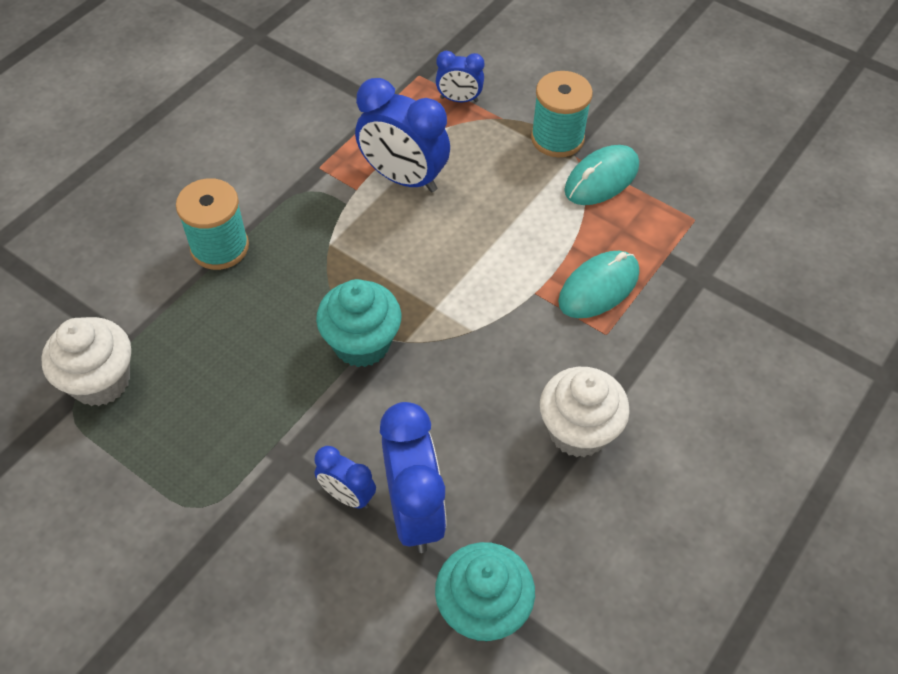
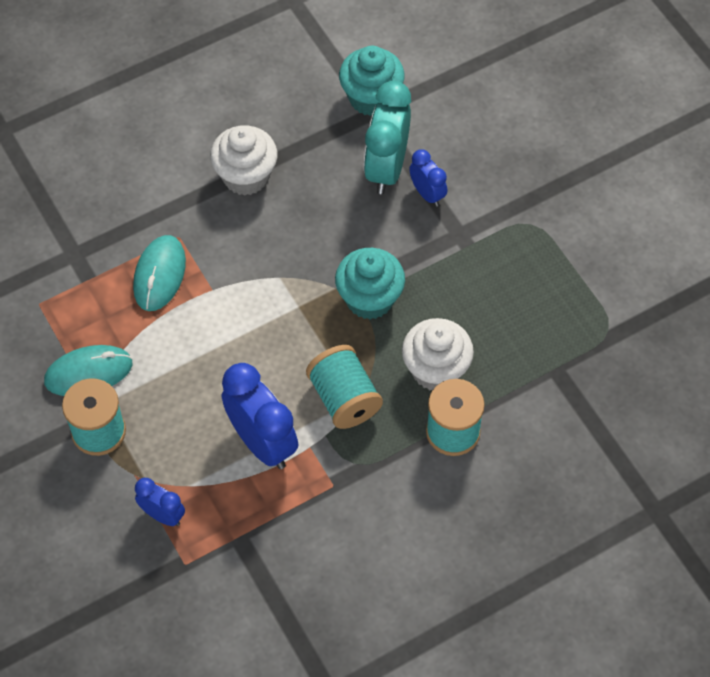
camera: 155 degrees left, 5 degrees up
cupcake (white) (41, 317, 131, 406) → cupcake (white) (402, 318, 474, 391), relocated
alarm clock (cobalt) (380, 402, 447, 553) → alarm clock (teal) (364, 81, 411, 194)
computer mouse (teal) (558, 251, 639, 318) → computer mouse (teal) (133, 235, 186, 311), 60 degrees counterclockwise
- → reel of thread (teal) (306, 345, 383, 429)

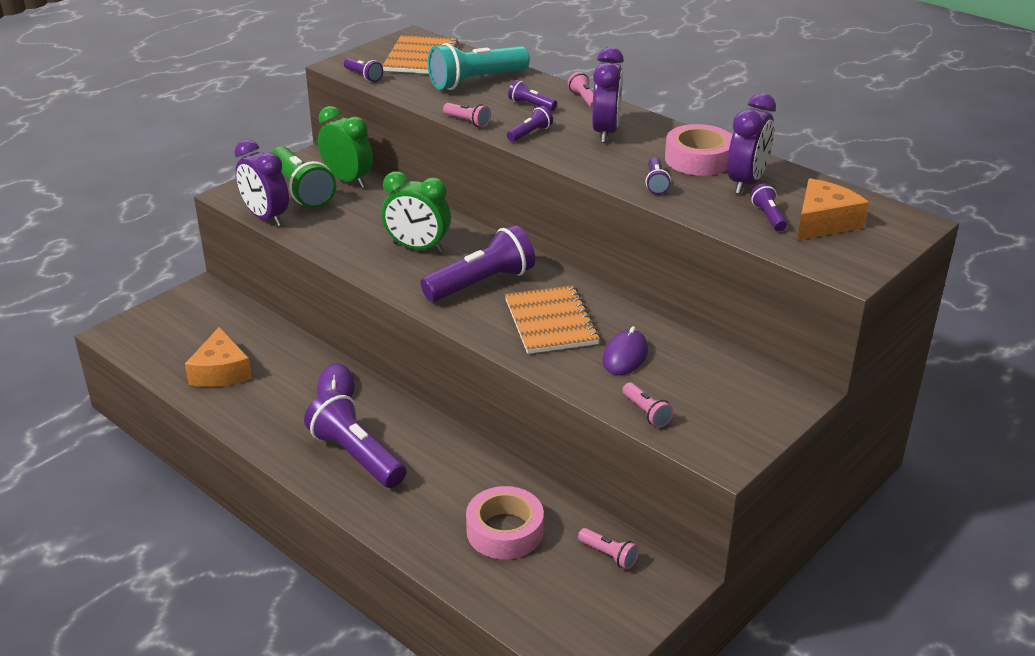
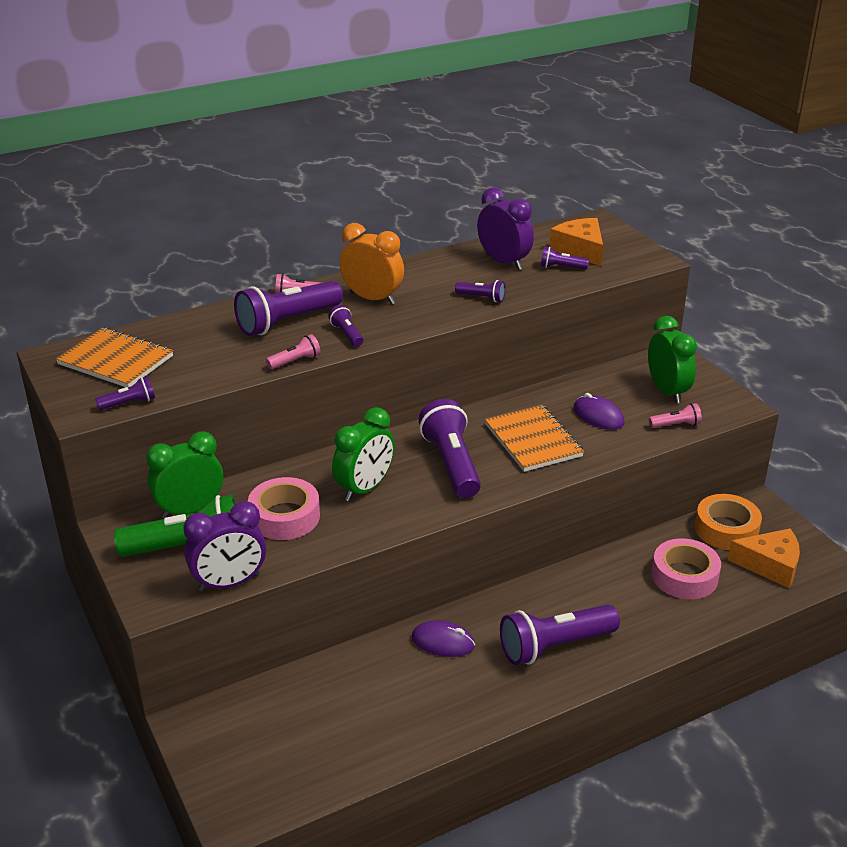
camera: 70 degrees left, 0 degrees up
cheese wedge (bright orange) (185, 327, 252, 387) → cheese wedge (bright orange) (728, 528, 800, 588), relocated
torch (teal) (428, 43, 530, 90) → -
notebook (bright orange) (505, 285, 600, 354) → notebook (bright orange) (485, 405, 584, 472), 60 degrees clockwise
torch (purple) (508, 80, 557, 111) → torch (purple) (234, 281, 343, 336), x2.12
torch (pink) (578, 528, 639, 570) → tape (bright orange) (695, 494, 762, 550)
alarm clock (purple) (592, 47, 624, 143) → alarm clock (bright orange) (339, 223, 404, 305)
tape (pink) (665, 124, 732, 176) → tape (pink) (248, 477, 320, 540), relocated
- → alarm clock (leaf-green) (648, 316, 697, 404)

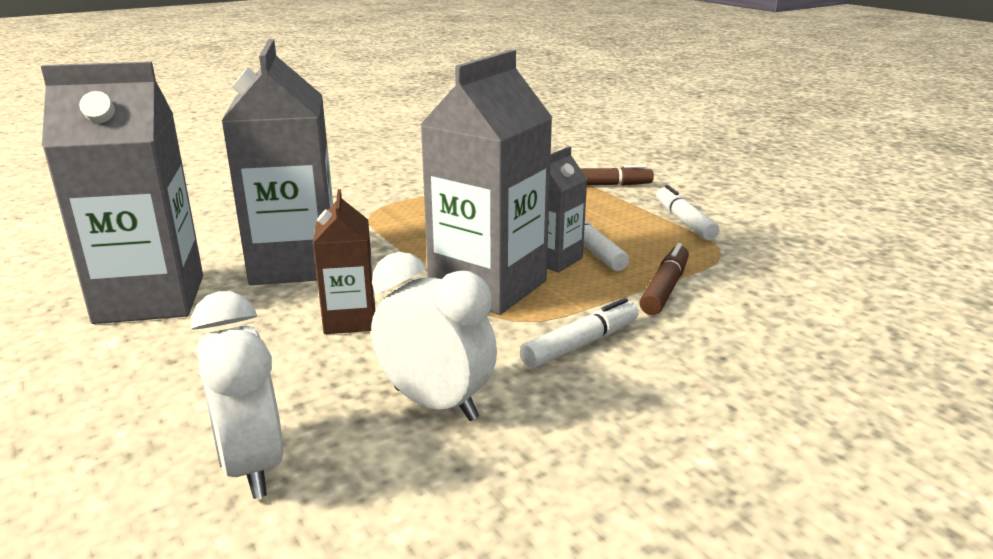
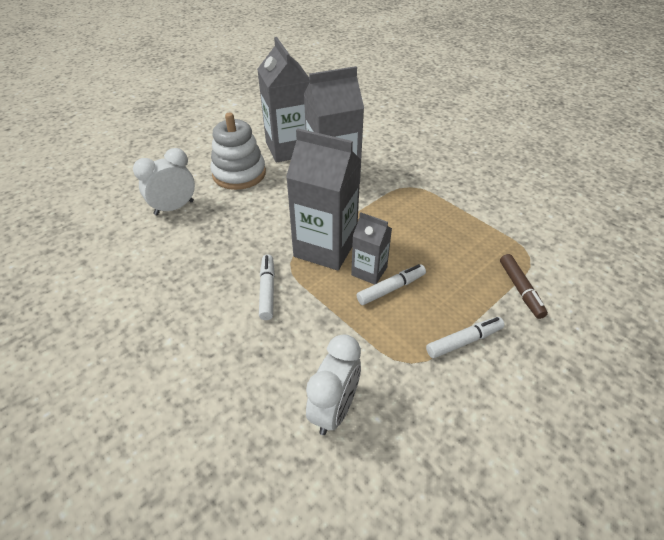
camera: 80 degrees right, 20 degrees up
juice carton (dark brown) (313, 189, 375, 334) → -
alarm clock (white) (371, 252, 497, 421) → alarm clock (white) (306, 334, 361, 435), relocated
marker (white) (520, 298, 638, 368) → marker (white) (259, 254, 275, 320), 135 degrees counterclockwise
marker (dark brown) (640, 243, 689, 315) → -
- → stacking toy (white) (210, 113, 266, 190)

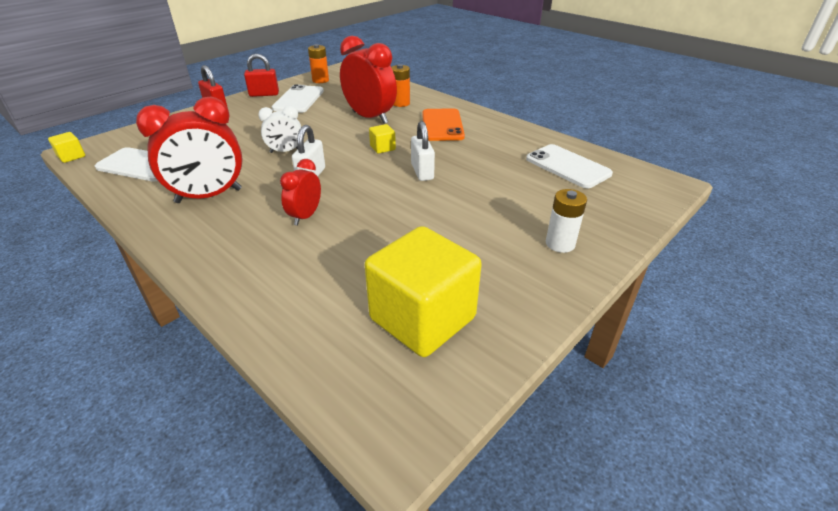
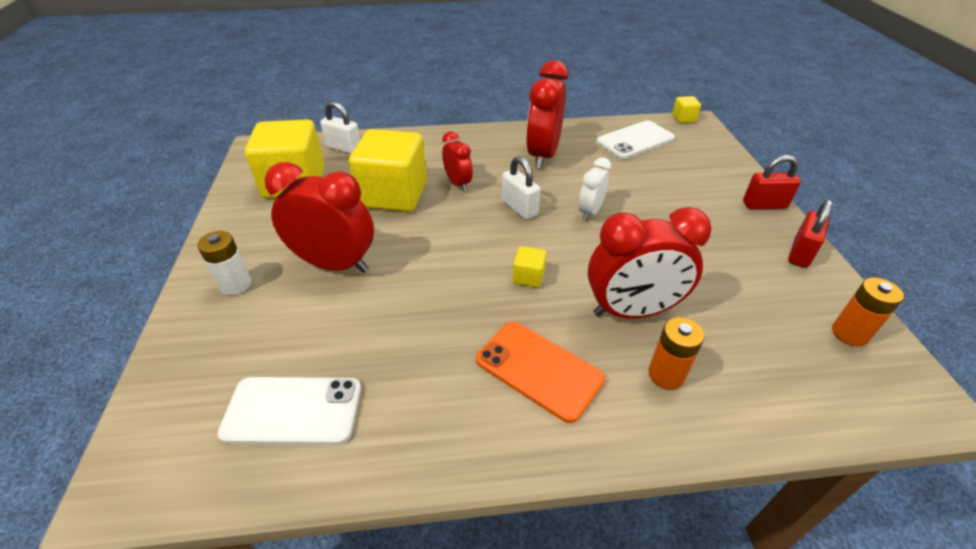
camera: 130 degrees right, 5 degrees up
phone (white) (272, 84, 324, 113) → -
small lock (white) (411, 121, 435, 181) → small lock (white) (320, 101, 360, 154), relocated
- → alarm clock (crimson) (264, 162, 374, 273)
- → cube (bright yellow) (349, 129, 427, 212)

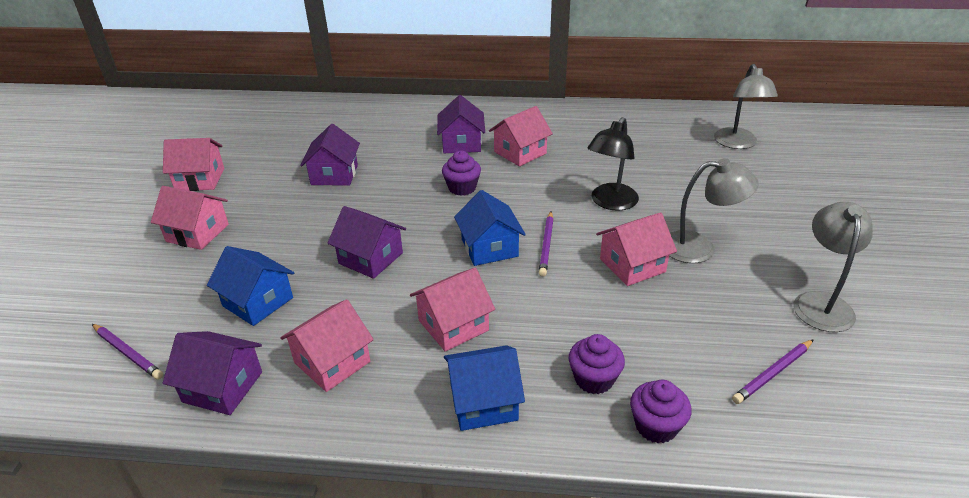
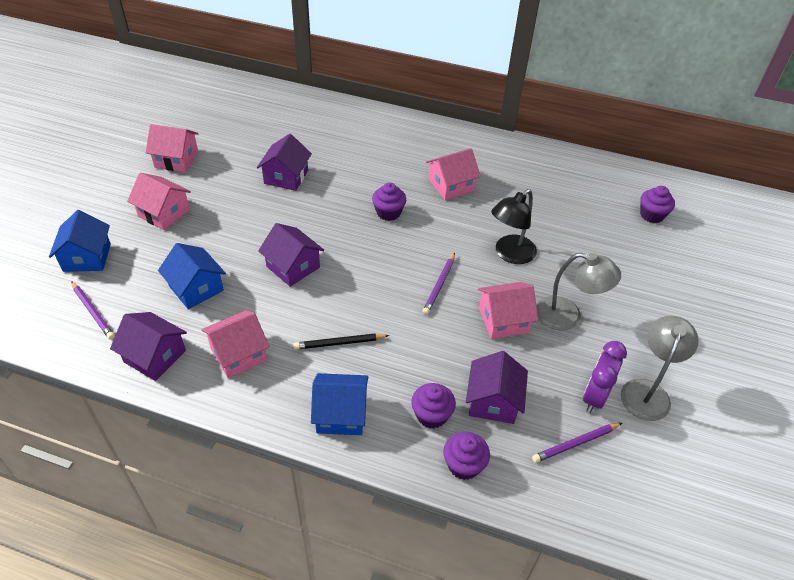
camera: 10 degrees right, 10 degrees up
house (pink) (410, 268, 495, 352) → pencil (ebony) (293, 334, 389, 350)
house (purple) (437, 95, 485, 153) → house (purple) (466, 351, 528, 424), relocated
house (cobalt) (454, 190, 526, 266) → house (cobalt) (49, 210, 111, 272), relocated
desk lamp (grey) (714, 64, 778, 149) → cupcake (purple) (640, 186, 675, 223)
- → alarm clock (purple) (583, 341, 627, 413)

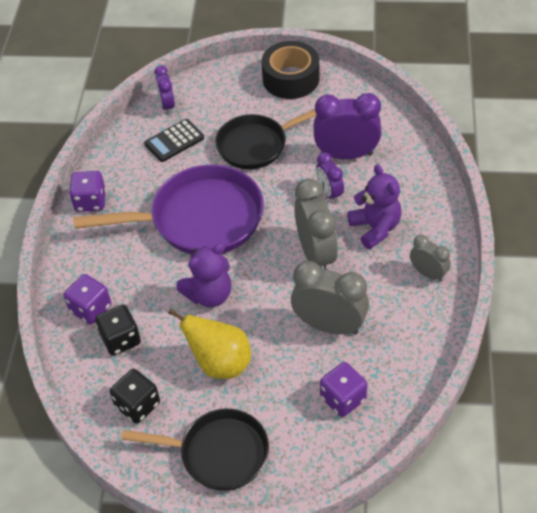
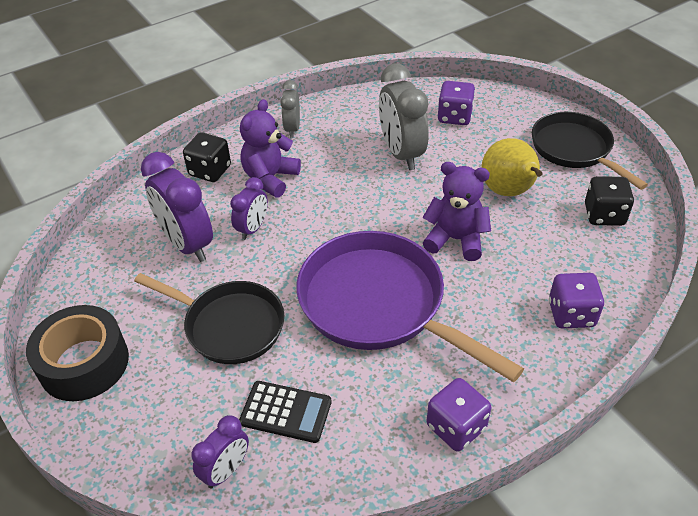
camera: 130 degrees left, 5 degrees down
die (ebony) (95, 305, 141, 356) → die (ebony) (183, 132, 231, 182), relocated
alarm clock (grey) (294, 179, 338, 270) → -

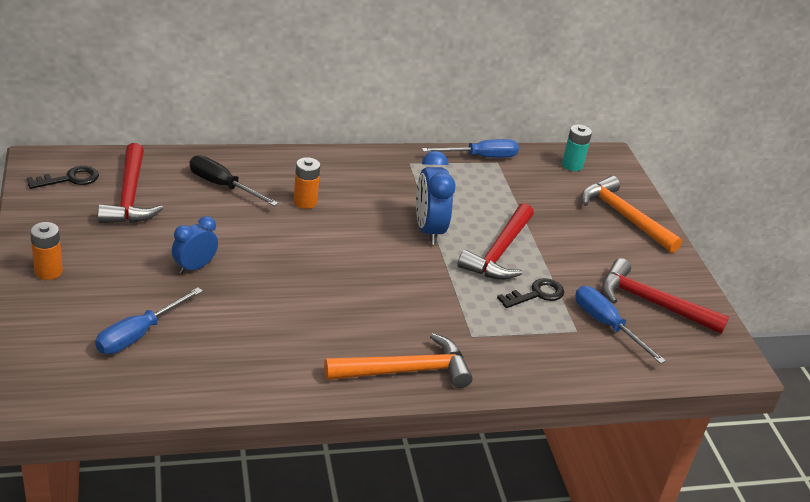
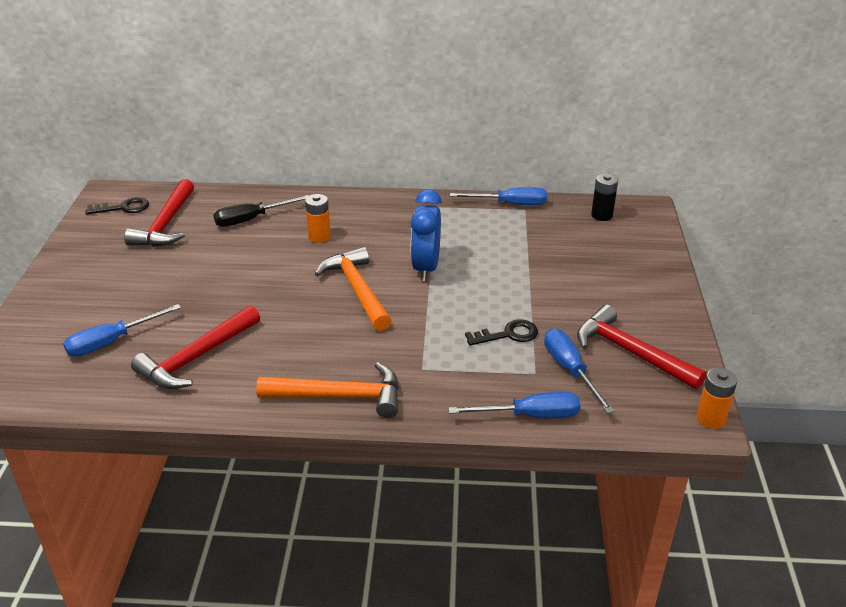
camera: 20 degrees right, 0 degrees up
battery (bright orange) (30, 222, 63, 280) → battery (bright orange) (697, 368, 737, 429), relocated
alarm clock (cobalt) (172, 216, 218, 274) → -
flat screwdriver (ebony) (190, 155, 278, 206) → flat screwdriver (ebony) (214, 195, 309, 227), 75 degrees counterclockwise
claw hammer (crimson) (458, 203, 534, 280) → claw hammer (crimson) (131, 305, 260, 389), relocated
battery (teal) (562, 124, 592, 171) → battery (ebony) (591, 174, 618, 221)
claw hammer (bright orange) (581, 176, 682, 253) → claw hammer (bright orange) (315, 247, 391, 331), relocated
- → flat screwdriver (cobalt) (448, 392, 581, 418)

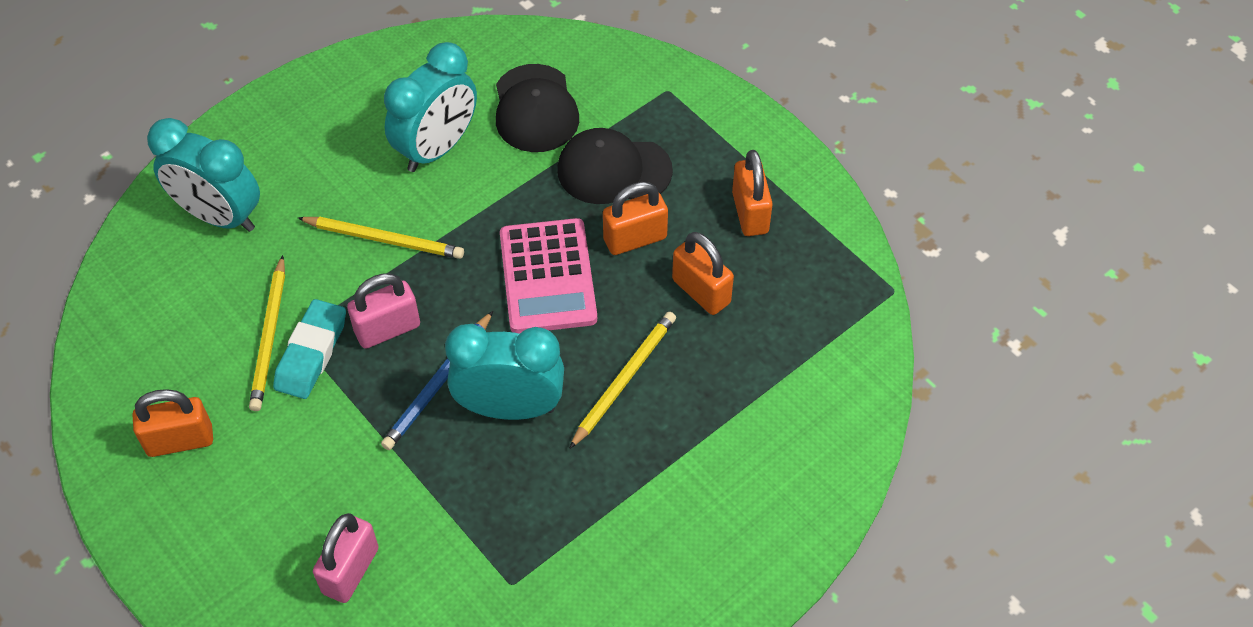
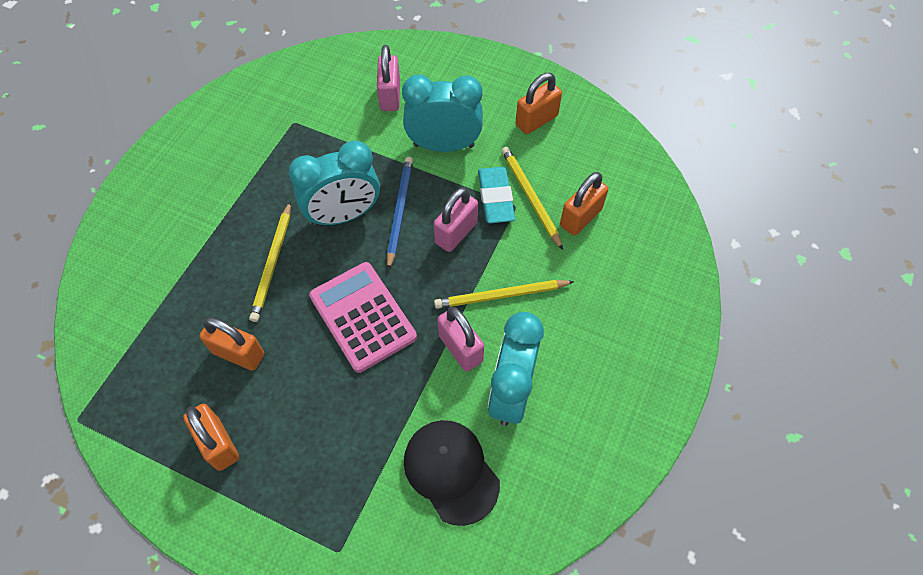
camera: 155 degrees right, 5 degrees up
alarm clock (teal) (147, 118, 260, 232) → alarm clock (teal) (402, 75, 483, 152), relocated
cap (ebony) (557, 128, 673, 204) → -
small lock (bright orange) (603, 182, 668, 255) → small lock (bright orange) (560, 172, 608, 236), relocated
- → small lock (pink) (437, 307, 484, 372)

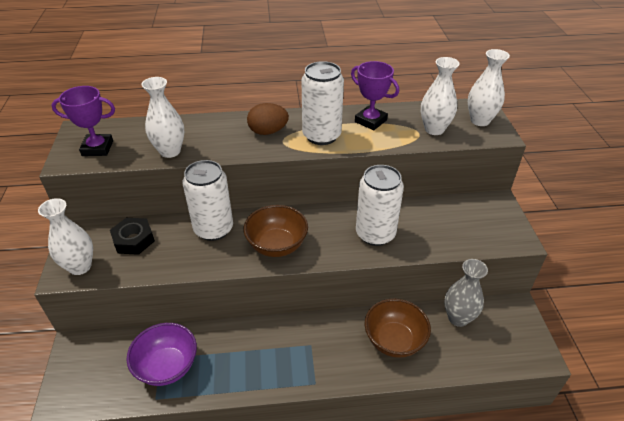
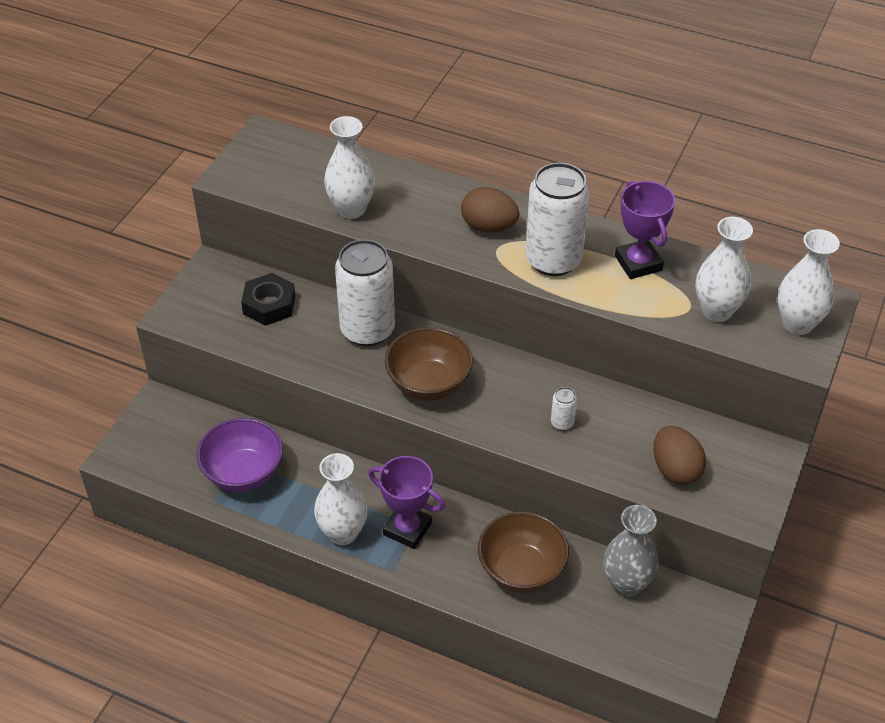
camera: 30 degrees right, 5 degrees up
vase (white) (38, 198, 93, 275) → vase (white) (314, 453, 367, 545), relocated
prize cup (purple) (52, 86, 115, 156) → prize cup (purple) (368, 456, 445, 549), relocated
tin (white) (356, 165, 404, 246) → tin (white) (551, 387, 577, 430), x0.41
- → toy egg (dark brown) (653, 426, 706, 485)

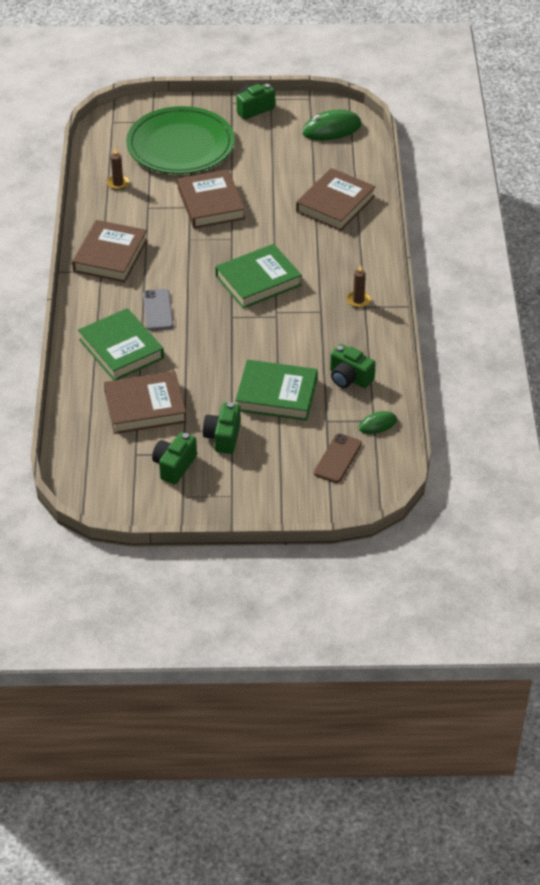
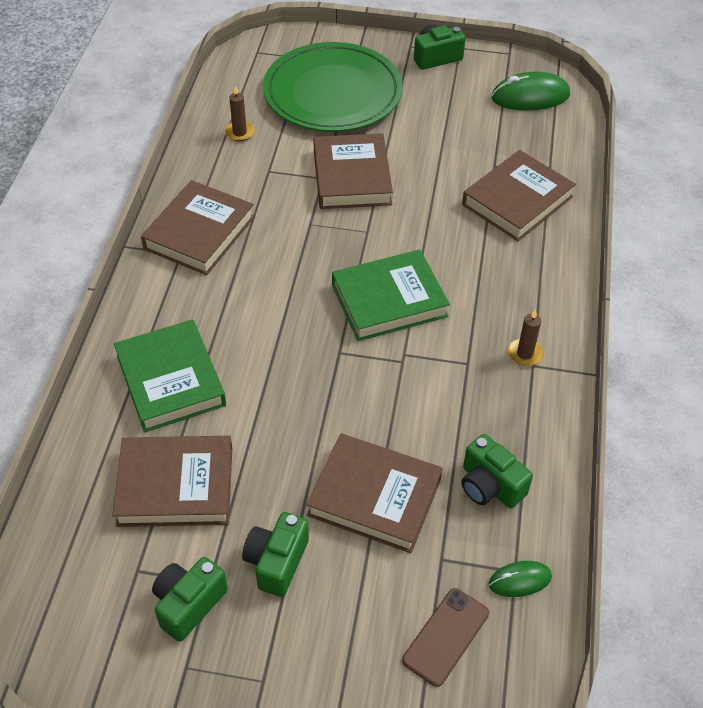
camera: 10 degrees right, 5 degrees up
phone (grey) (143, 289, 173, 331) → -
hardback (leaf-green) (235, 360, 317, 421) → hardback (dark brown) (306, 433, 443, 553)

